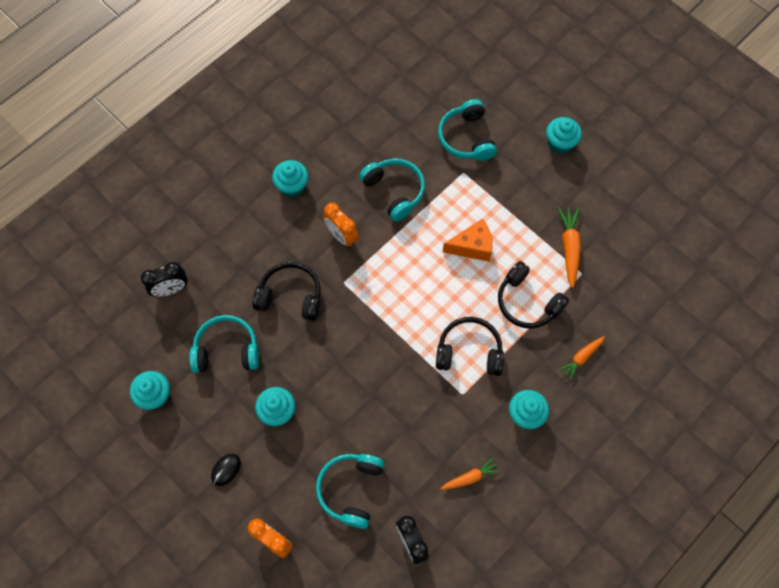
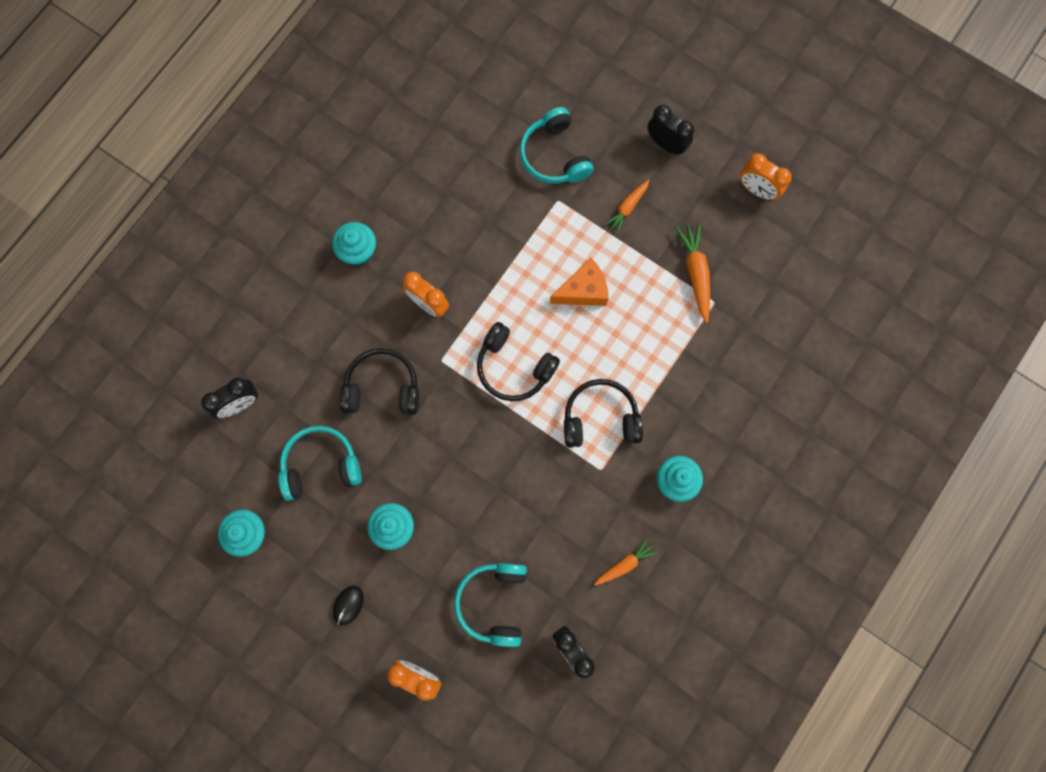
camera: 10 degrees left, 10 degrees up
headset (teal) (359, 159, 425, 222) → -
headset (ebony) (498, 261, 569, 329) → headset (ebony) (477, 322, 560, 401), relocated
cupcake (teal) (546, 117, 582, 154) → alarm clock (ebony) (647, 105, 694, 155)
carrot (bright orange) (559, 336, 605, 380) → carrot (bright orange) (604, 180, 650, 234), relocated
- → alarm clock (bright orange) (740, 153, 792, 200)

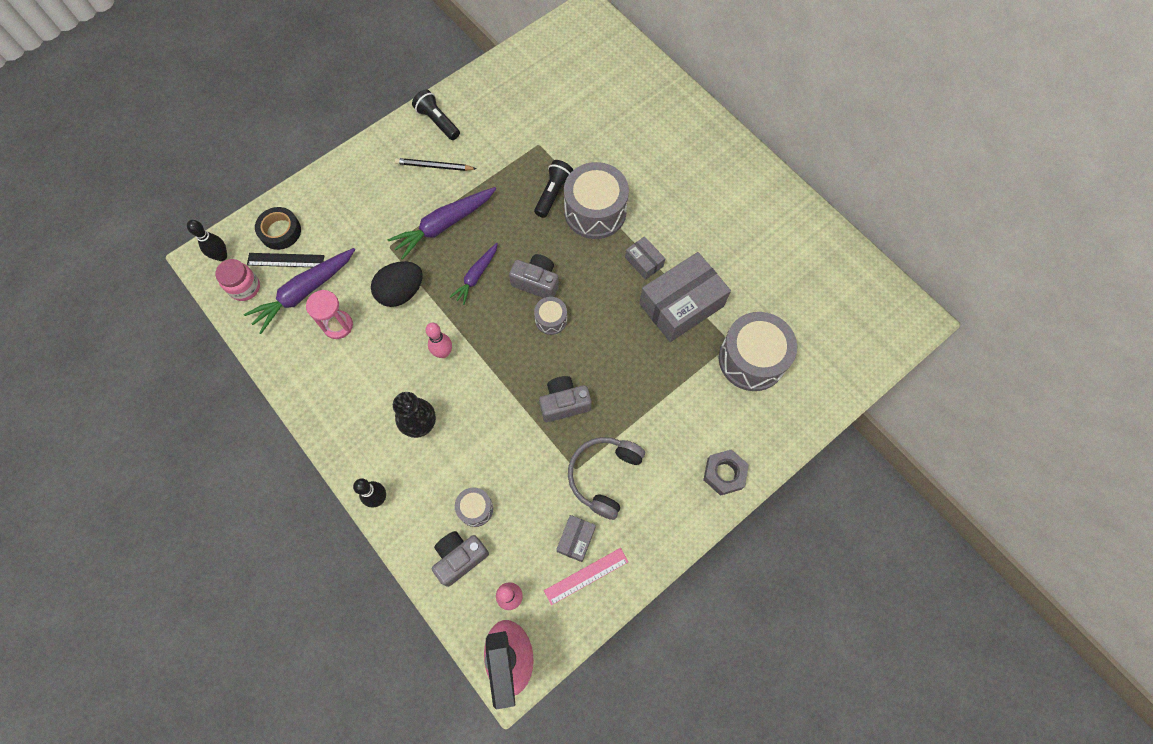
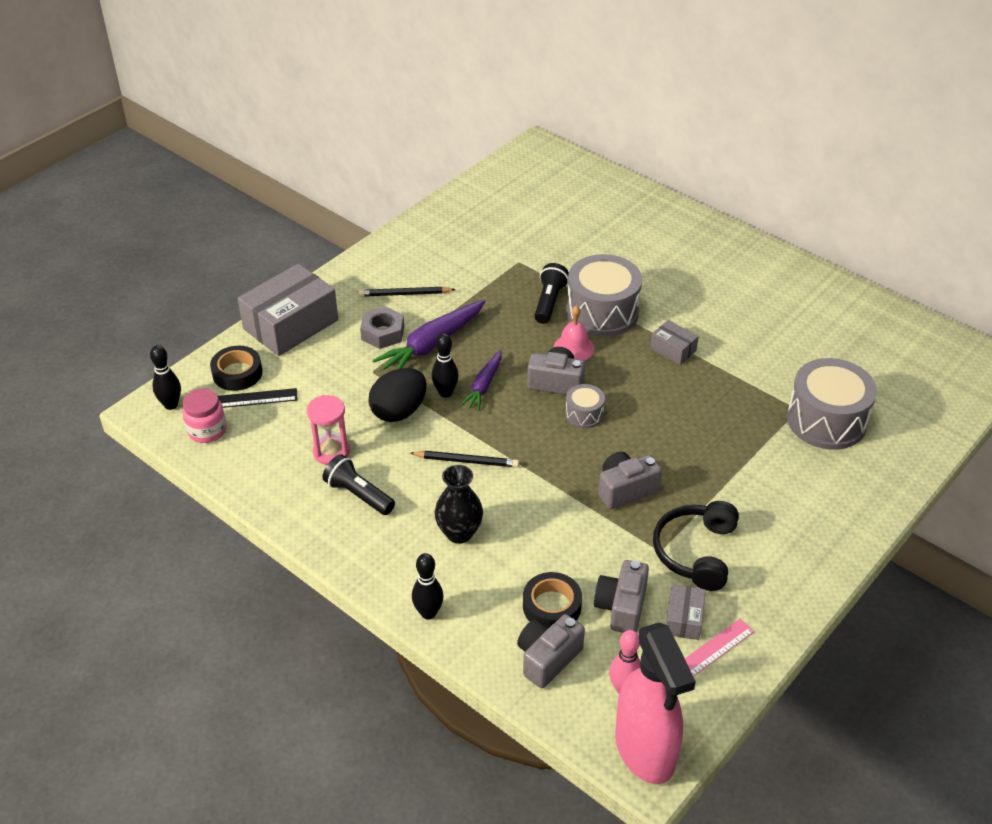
camera: 10 degrees left, 25 degrees down
carrot (purple) (244, 248, 355, 334) → -
torch (ebony) (412, 89, 460, 140) → torch (ebony) (323, 454, 395, 515), relocated
tenpin (pink) (425, 323, 452, 358) → pencil (ebony) (410, 451, 519, 467)
drum (grey) (455, 487, 493, 527) → tape (ebony) (523, 572, 582, 627)
headset (grey) (568, 437, 645, 520) → headset (ebony) (653, 501, 739, 591)
box (grey) (639, 252, 731, 342) → box (grey) (237, 263, 338, 356), relocated
hexagon nut (grey) (703, 449, 749, 496) → hexagon nut (grey) (360, 306, 404, 349), relocated
- → tenpin (ebony) (432, 333, 459, 398)
- → hand bell (pink) (553, 306, 594, 361)
- → camera (grey) (594, 560, 649, 633)

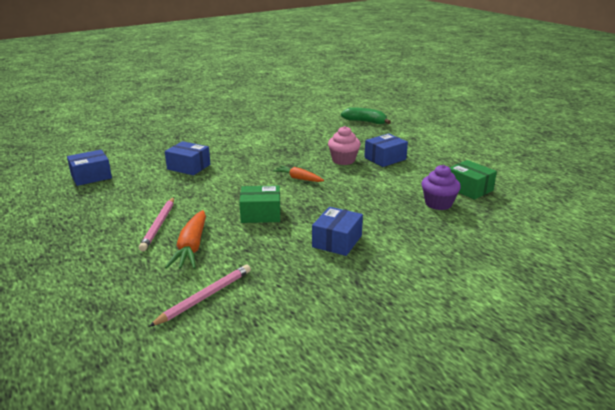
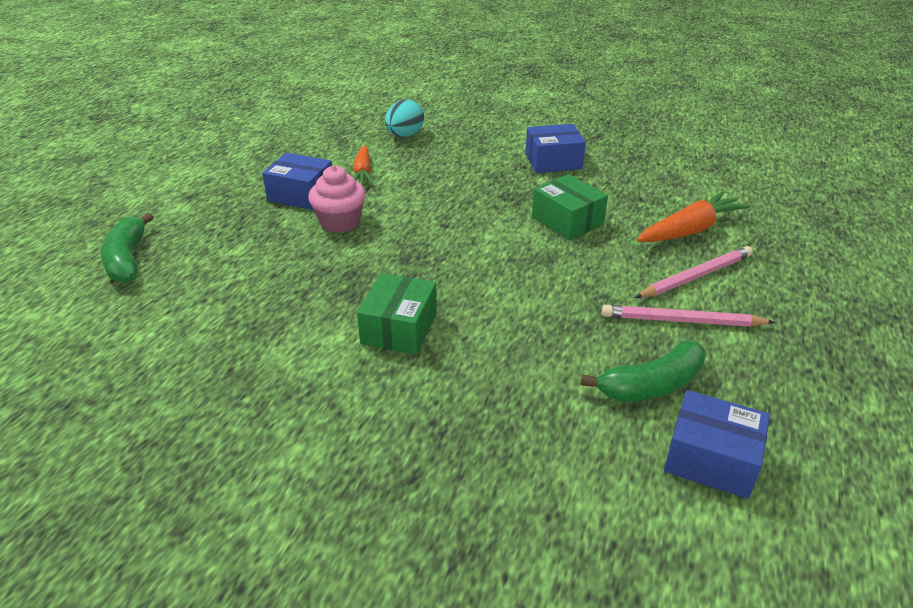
camera: 125 degrees left, 10 degrees up
pencil (pink) (149, 264, 251, 327) → pencil (pink) (602, 305, 775, 327), relocated
box (cobalt) (165, 141, 210, 175) → -
carrot (bright orange) (273, 166, 324, 182) → carrot (bright orange) (353, 145, 373, 184), relocated
cupcake (purple) (422, 165, 461, 210) → toy egg (teal) (385, 100, 424, 137)
box (leaf-green) (449, 160, 497, 200) → box (leaf-green) (357, 273, 437, 355), relocated
- → toy banana (leaf-green) (581, 340, 706, 402)

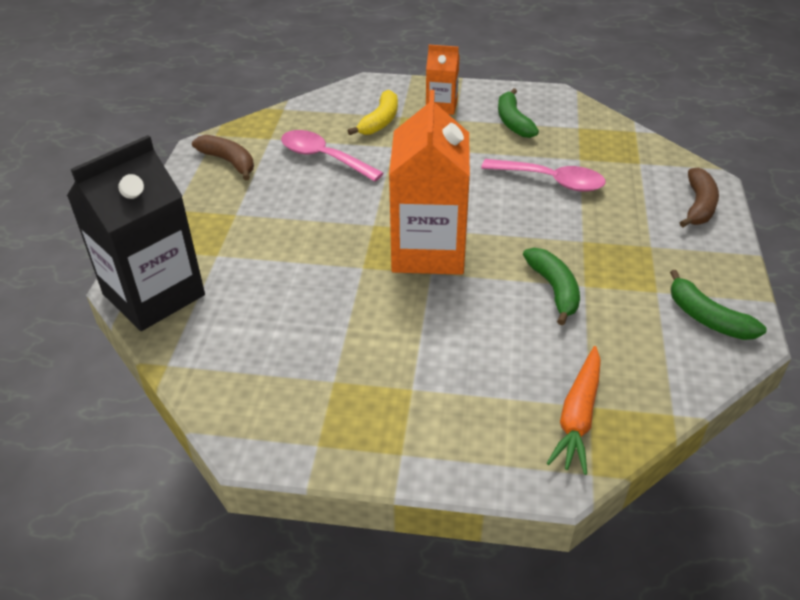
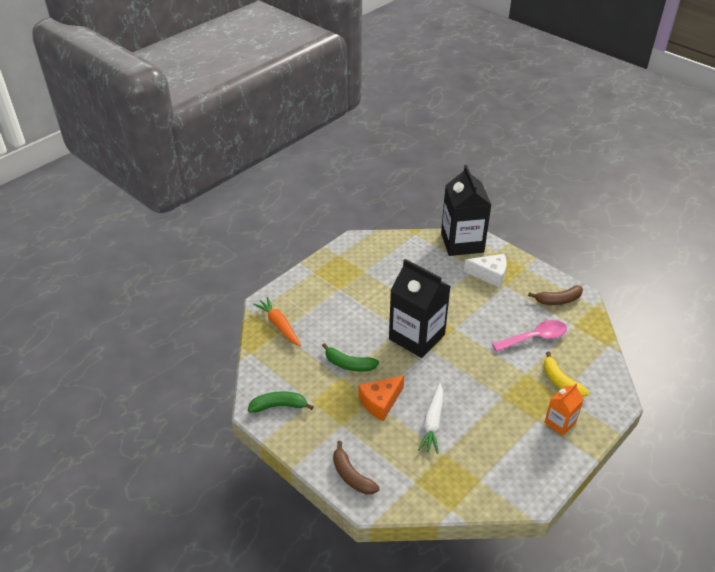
camera: 125 degrees right, 0 degrees up
juice carton (bright orange) (389, 90, 470, 275) → juice carton (ebony) (389, 259, 451, 358)
tablespoon (pink) (481, 159, 606, 192) → carrot (white) (418, 383, 443, 454)
toy banana (leaf-green) (498, 88, 539, 138) → -
- → cheese wedge (bright orange) (359, 375, 404, 421)
- → cheese wedge (white) (464, 254, 507, 288)

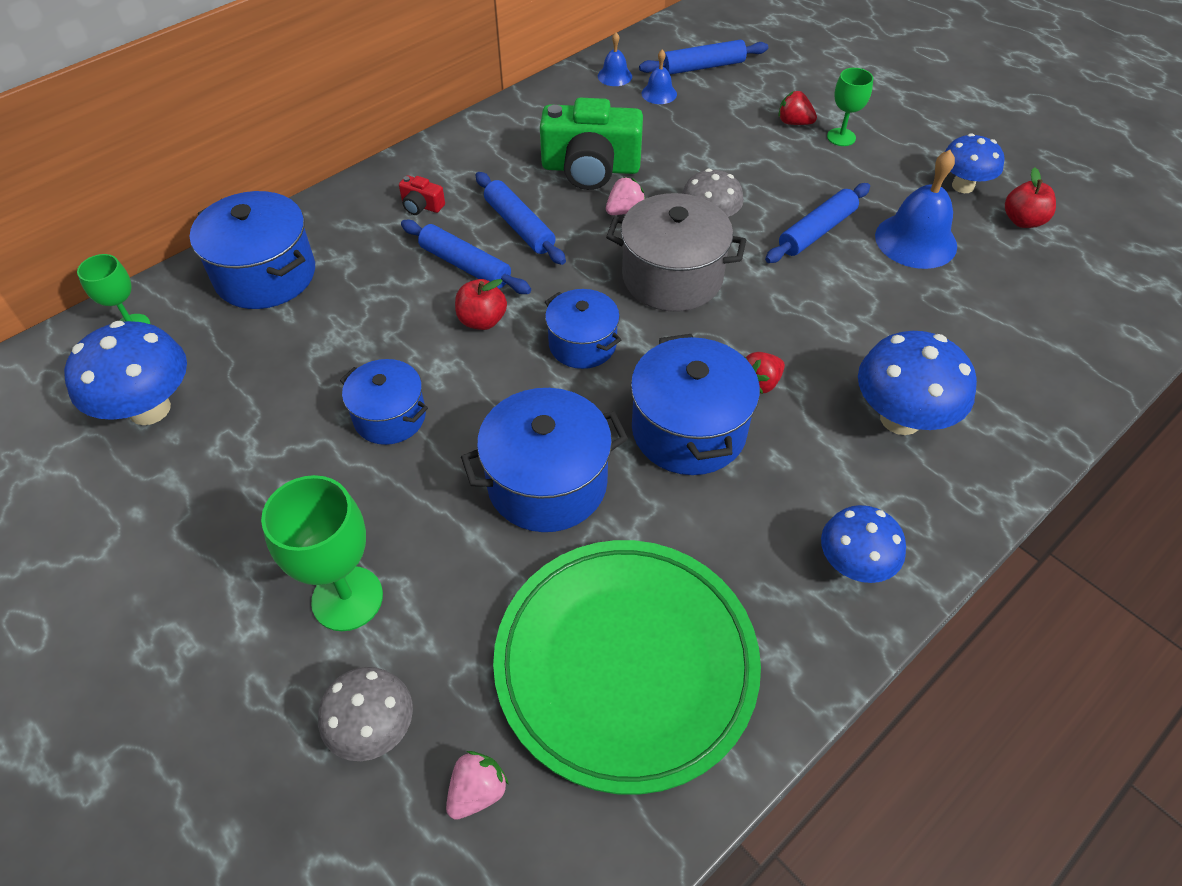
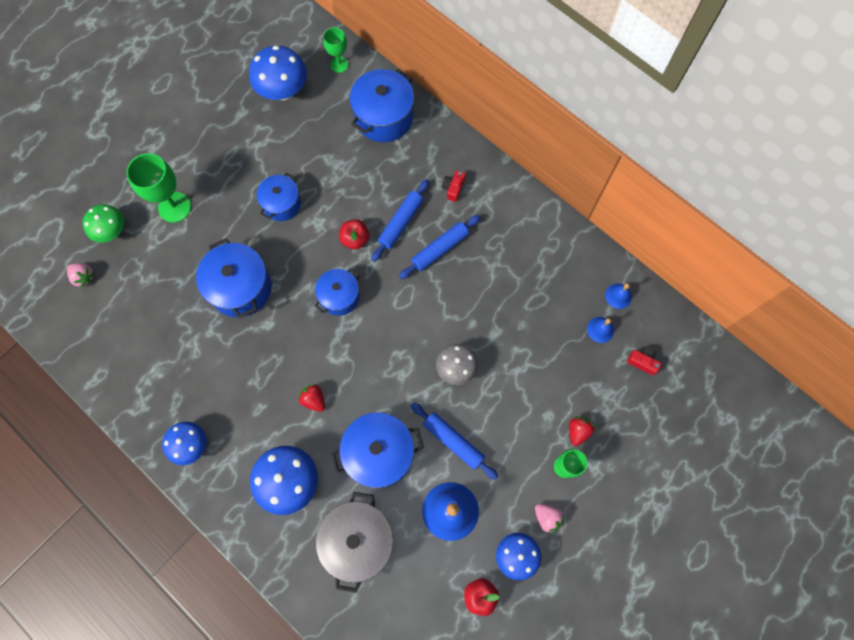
camera: 85 degrees right, 20 degrees up
toadstool (grey) (318, 667, 413, 761) → toadstool (leaf-green) (83, 204, 124, 242)
flat dish (leaf-green) (493, 540, 761, 795) → -
camera (leaf-green) (540, 98, 643, 190) → -
toy strawberry (pink) (606, 177, 645, 215) → toy strawberry (pink) (535, 504, 564, 533), relocated
cooking pot (grey) (606, 193, 746, 312) → cooking pot (grey) (316, 492, 393, 593), relocated
cooking pot (cobalt) (631, 334, 760, 475) → cooking pot (cobalt) (331, 412, 424, 488), relocated
pastry roller (cobalt) (639, 39, 768, 75) → camera (crimson) (627, 347, 662, 375)

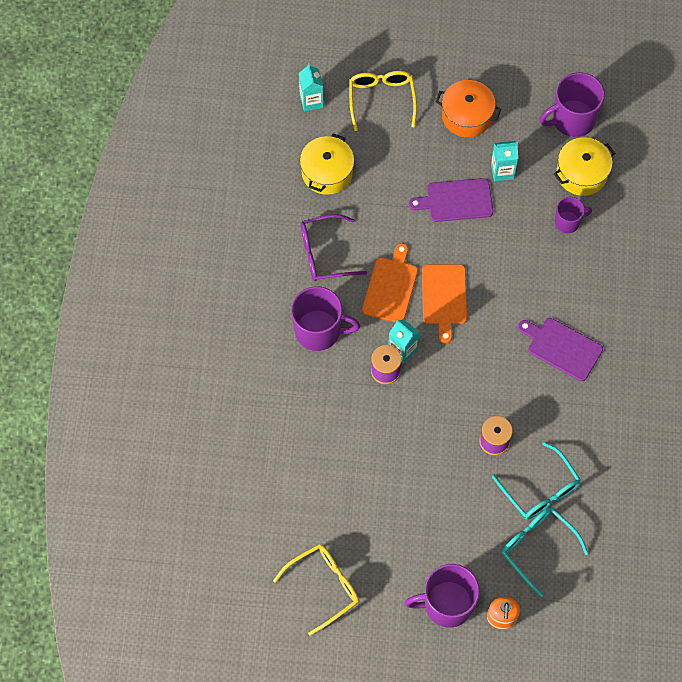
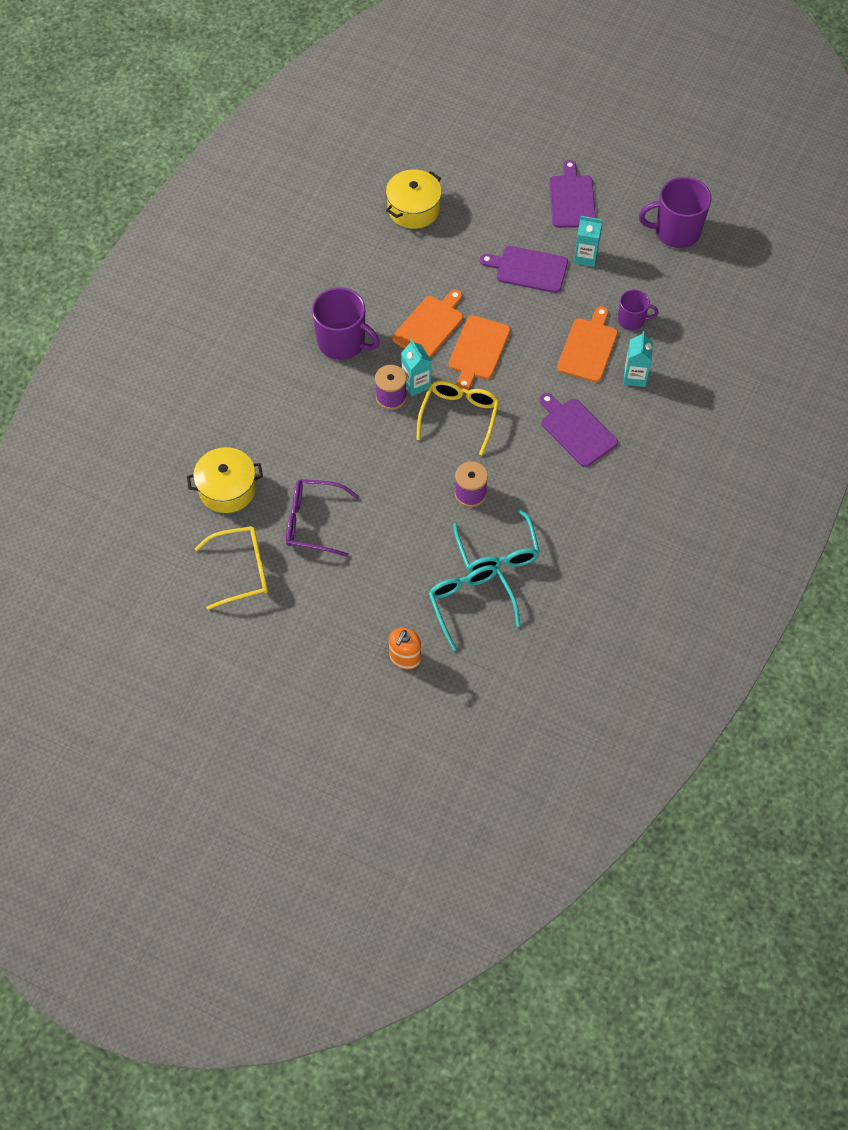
camera: 20 degrees right, 5 degrees down
juice carton (teal) (299, 63, 323, 112) → juice carton (teal) (623, 331, 653, 387), relocated
glasses (purple) (301, 214, 367, 281) → glasses (purple) (286, 479, 359, 557), relocated
glasses (bright yellow) (349, 71, 417, 131) → glasses (bright yellow) (416, 380, 499, 455), relocated
mug (purple) (404, 564, 480, 628) → -
cooking pot (bright orange) (436, 80, 501, 137) → chopping board (purple) (549, 160, 596, 228)
cooking pot (bright yellow) (554, 137, 615, 196) → cooking pot (bright yellow) (187, 447, 263, 513), relocated
- → chopping board (bright orange) (557, 306, 618, 382)

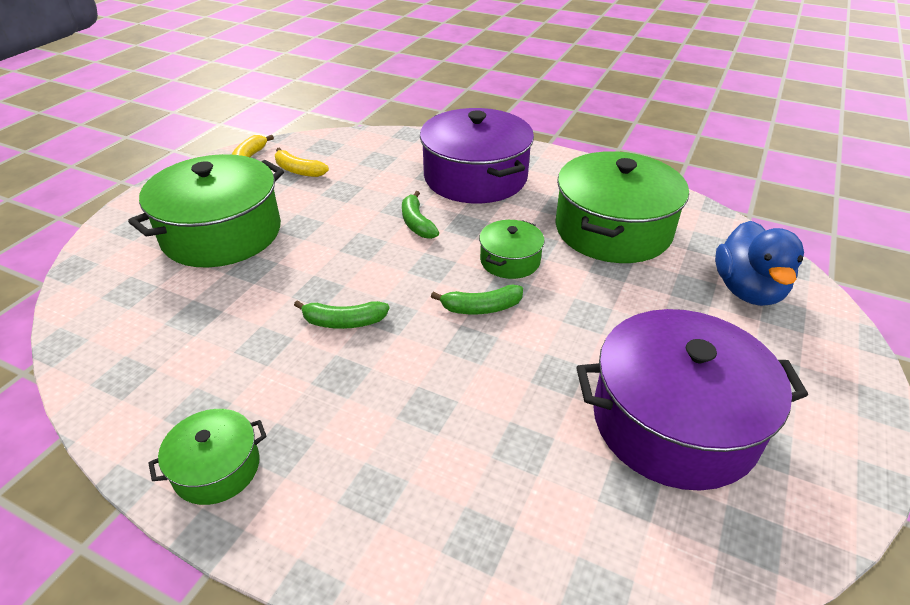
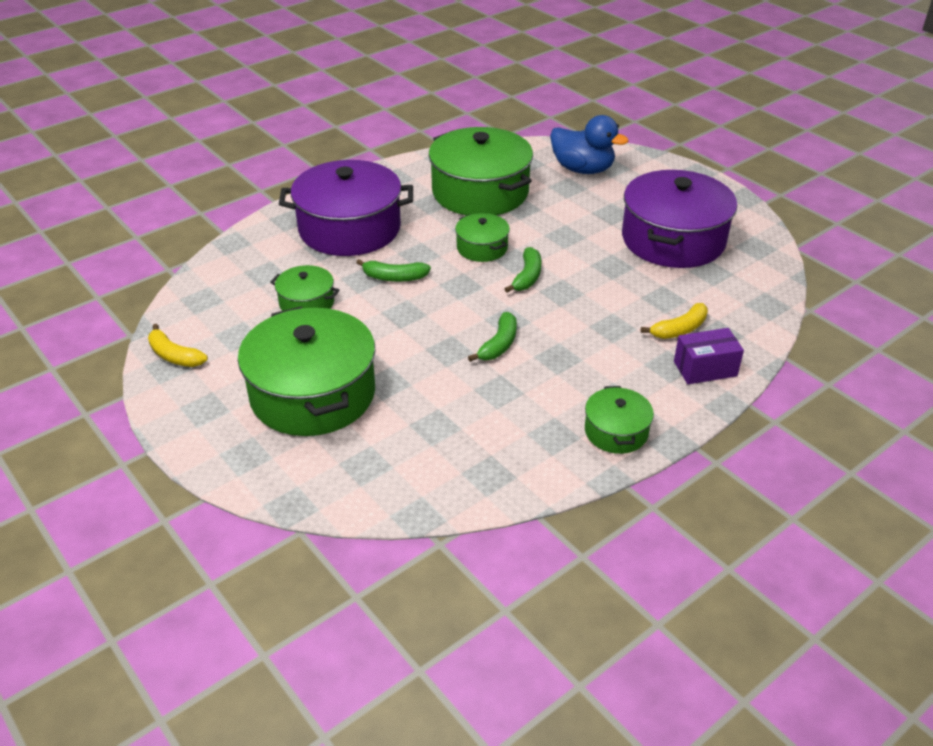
camera: 65 degrees left, 0 degrees up
toy banana (bright yellow) (275, 147, 329, 177) → toy banana (bright yellow) (641, 303, 708, 339), relocated
- → cooking pot (leaf-green) (270, 265, 339, 311)
- → box (purple) (674, 328, 744, 384)

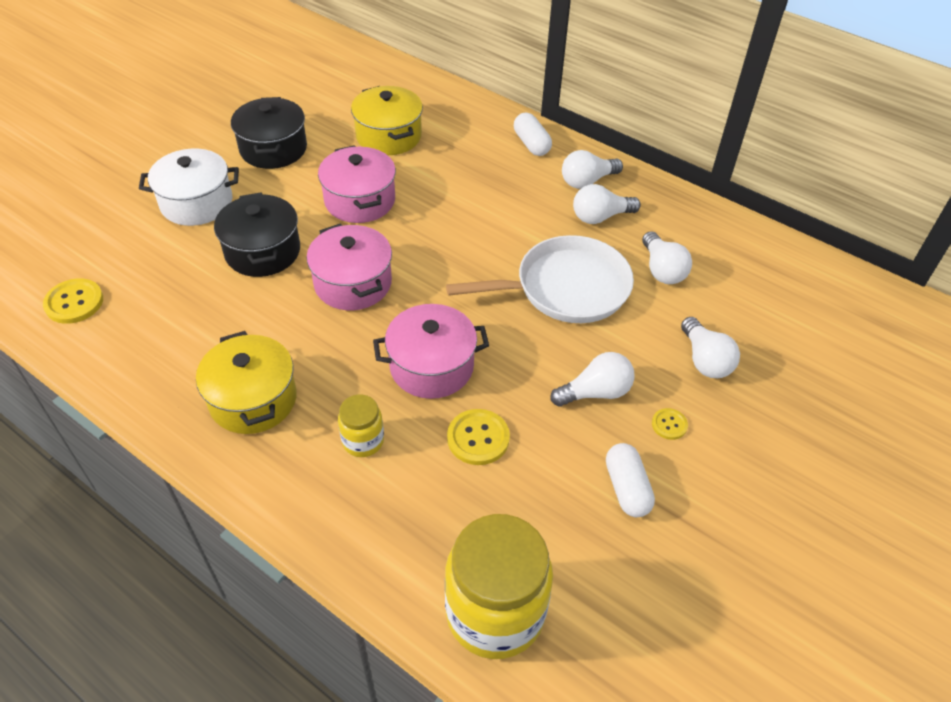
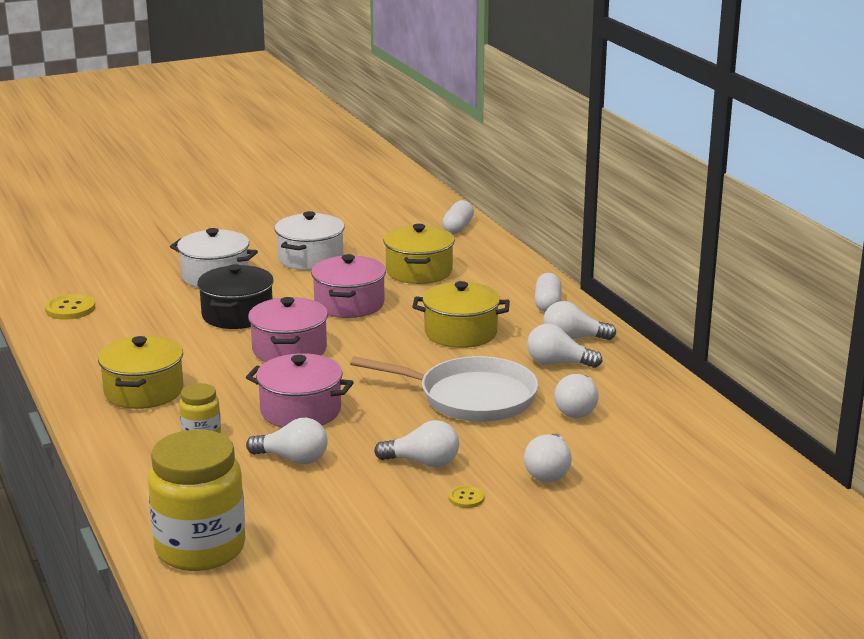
camera: 30 degrees right, 25 degrees down
cooking pot (ebony) (231, 97, 307, 169) → cooking pot (white) (275, 211, 345, 270)
shirt button (bright yellow) (447, 409, 510, 465) → light bulb (white) (246, 418, 327, 464)
pill (white) (606, 443, 655, 517) → pill (white) (442, 200, 474, 234), relocated
- → cooking pot (bright yellow) (412, 281, 510, 348)

